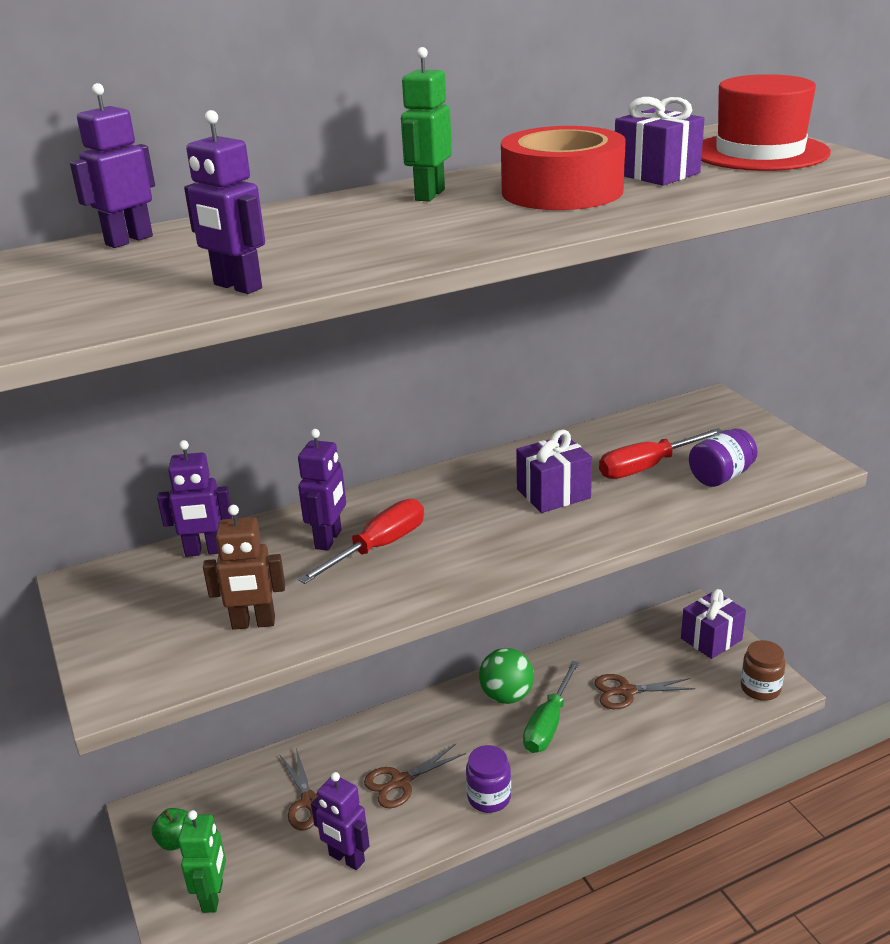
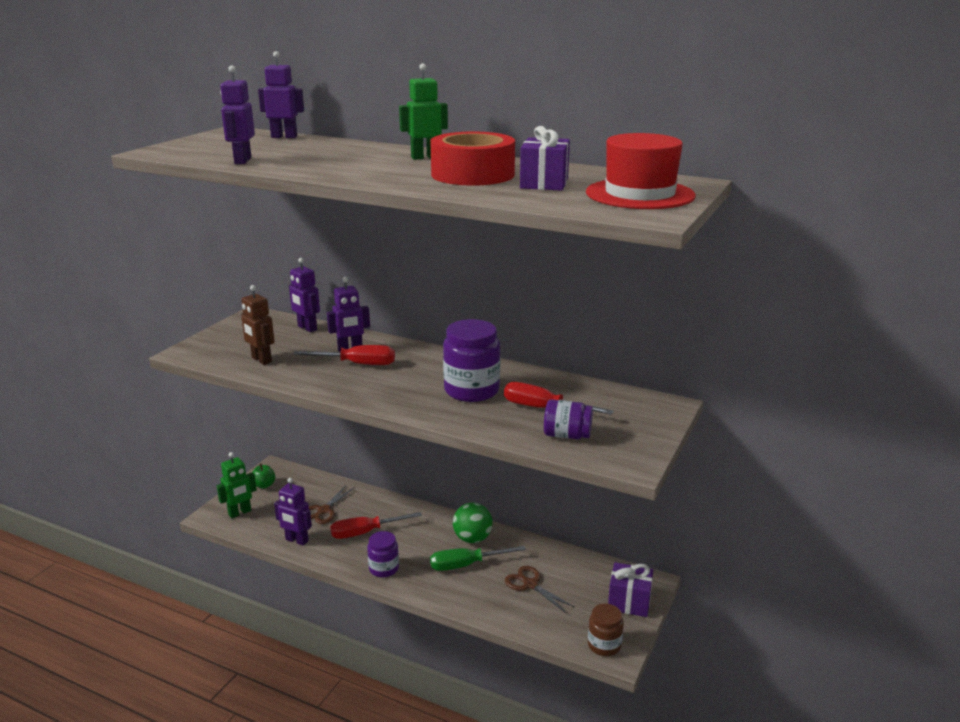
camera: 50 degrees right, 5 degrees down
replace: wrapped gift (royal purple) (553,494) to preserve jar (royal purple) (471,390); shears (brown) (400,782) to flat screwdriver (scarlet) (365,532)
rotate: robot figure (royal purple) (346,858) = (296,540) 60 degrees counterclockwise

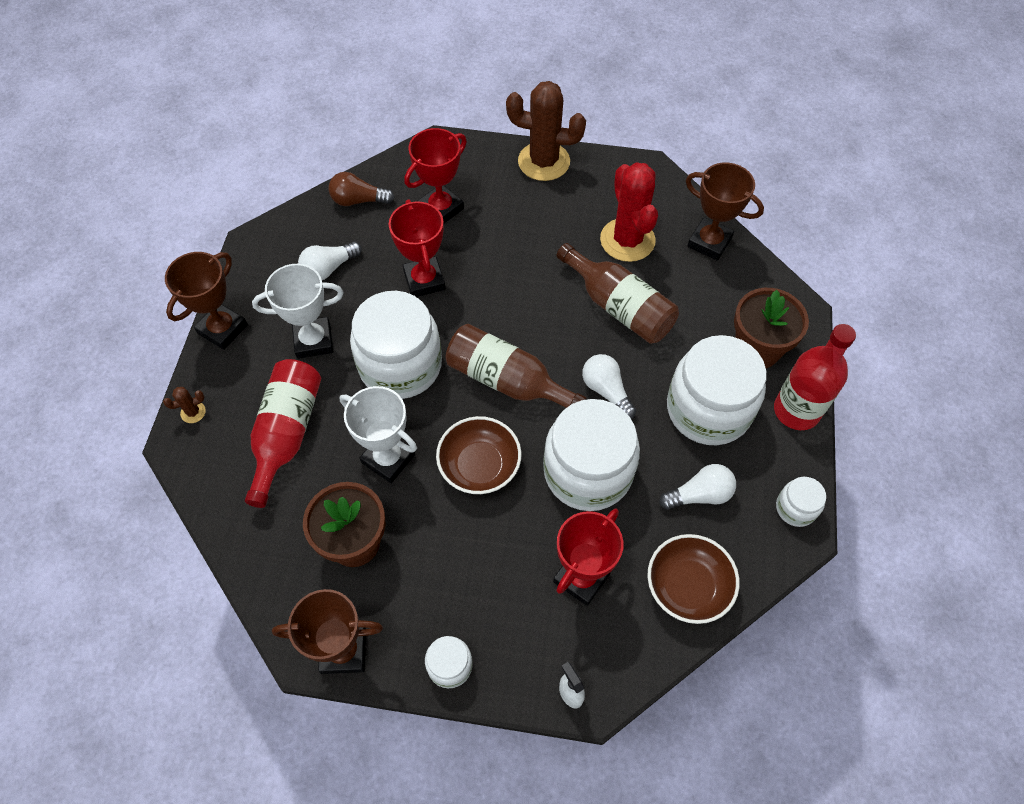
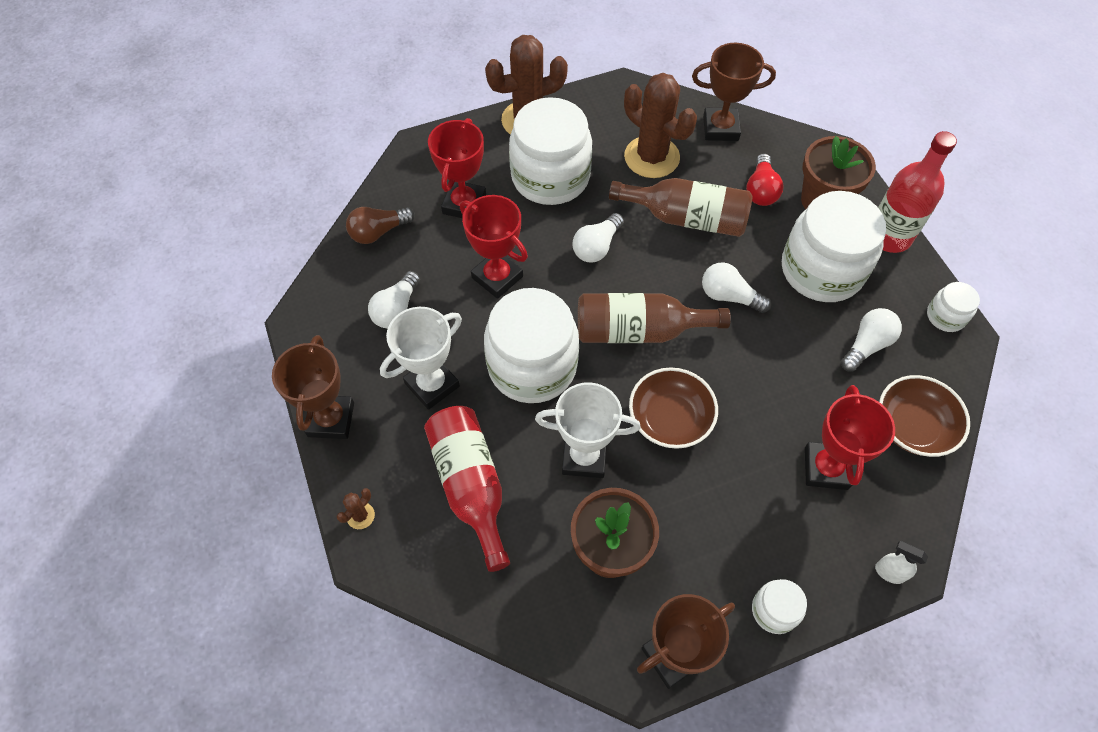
camera: 30 degrees left, 0 degrees up
insert: lightbulb (scarlet) (761,190); lightbulb (pure white) (597,247)
move: preserve jar (pure white) (587,472) to (550,177)
recolor: saguaro cactus (scarlet) (627,240) to saguaro cactus (brown) (651,157)

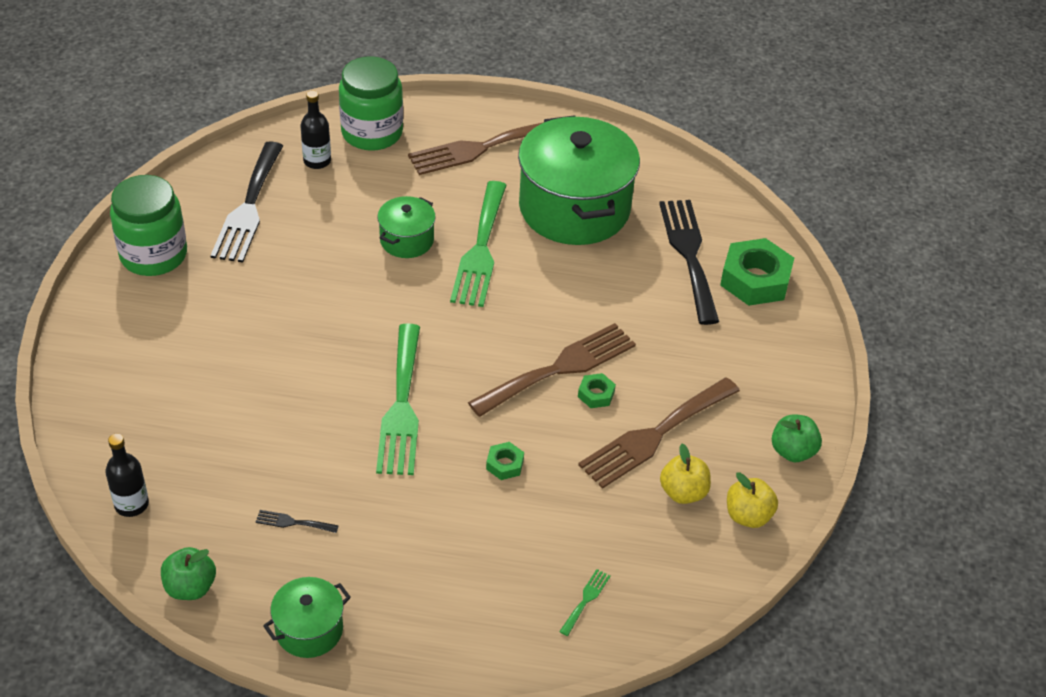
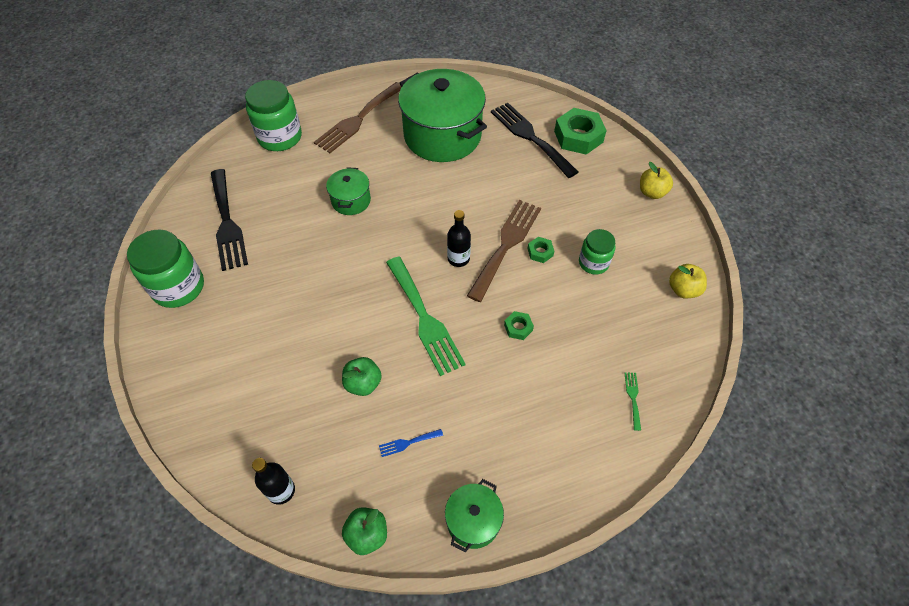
camera: 25 degrees left, 10 degrees up
delete: dinner fork (leaf-green) (480,249)
move: drink bottle (jet-black) (317,161) to (458,258); apple fruit (leaf-green) (792,451) to (363,383); apple fruit (golden) (683,492) to (652,192)
replace: dinner fork (brown) (655,435) to preserve jar (leaf-green) (593,263)
recolor: dinner fork (jet-black) (293,522) to dinner fork (cobalt) (408,443)

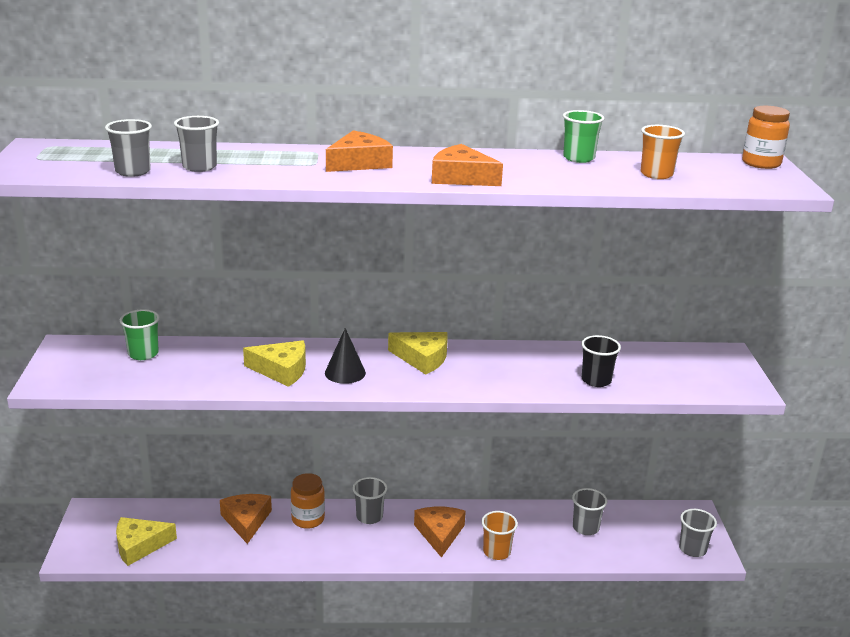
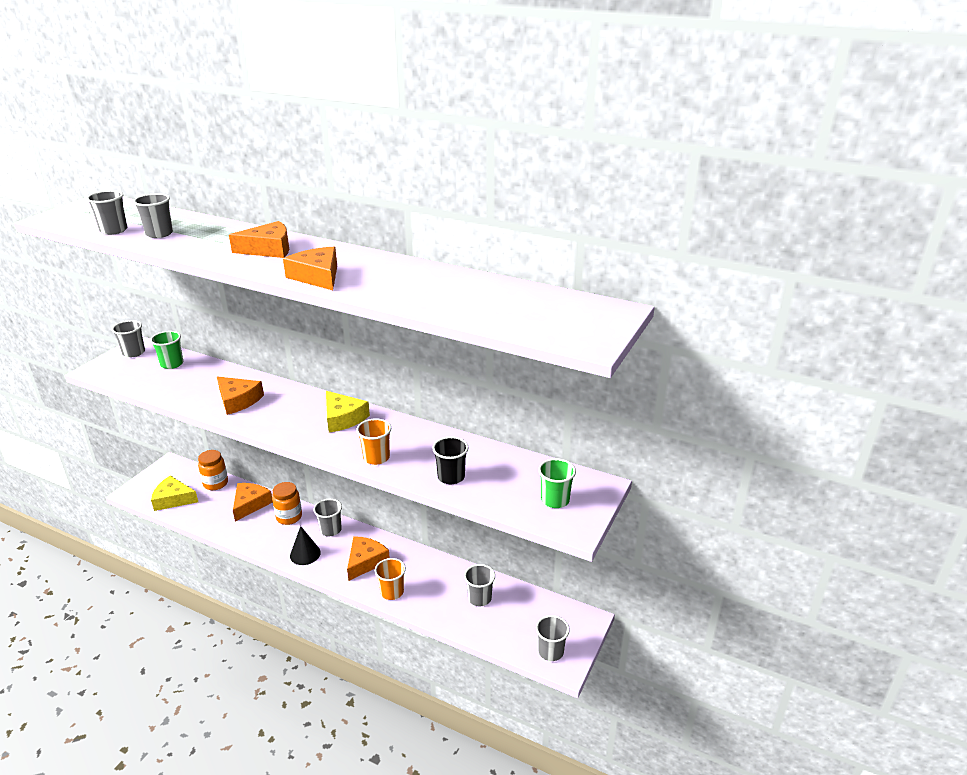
camera: 30 degrees right, 5 degrees up
insert: cup (gray) (134,352)
move: preserve jar (bright orange) (761,163) to (215,483); cup (leaf-green) (578,158) to (555,500); cup (bright orange) (656,174) to (376,457); cone shape (jet-black) (345,373) to (305,554)
recolor: cheese wedge (golden) (281,370) to cheese wedge (bright orange) (238,400)

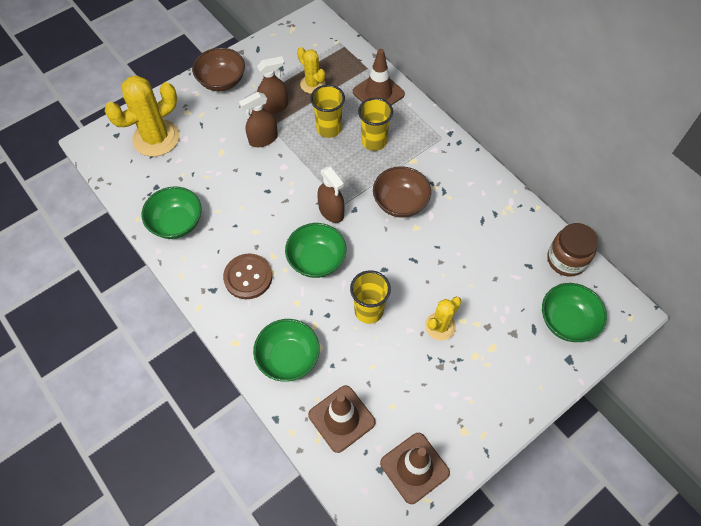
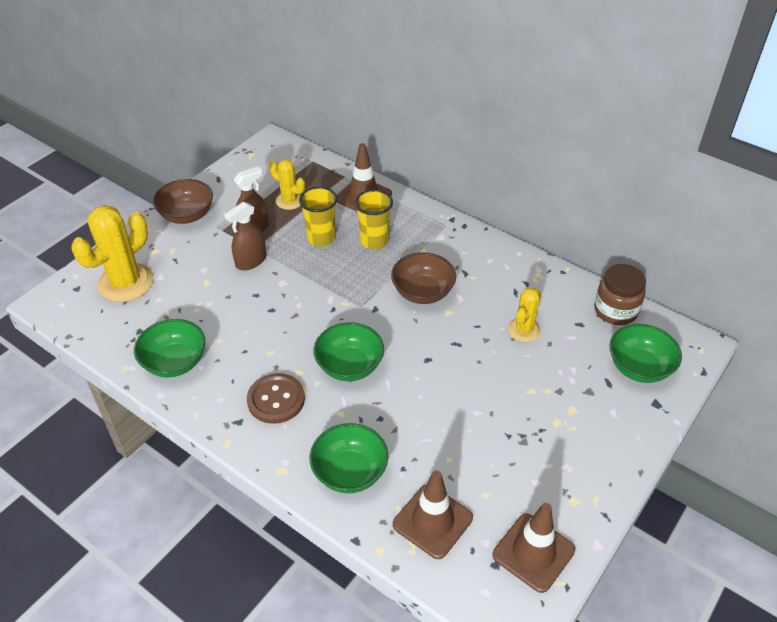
camera: 15 degrees left, 15 degrees down
delete: spray bottle (brown) (331,211); cup (golden) (369,311)
move: saguaro cactus (golden) (440,326) to (524,330)

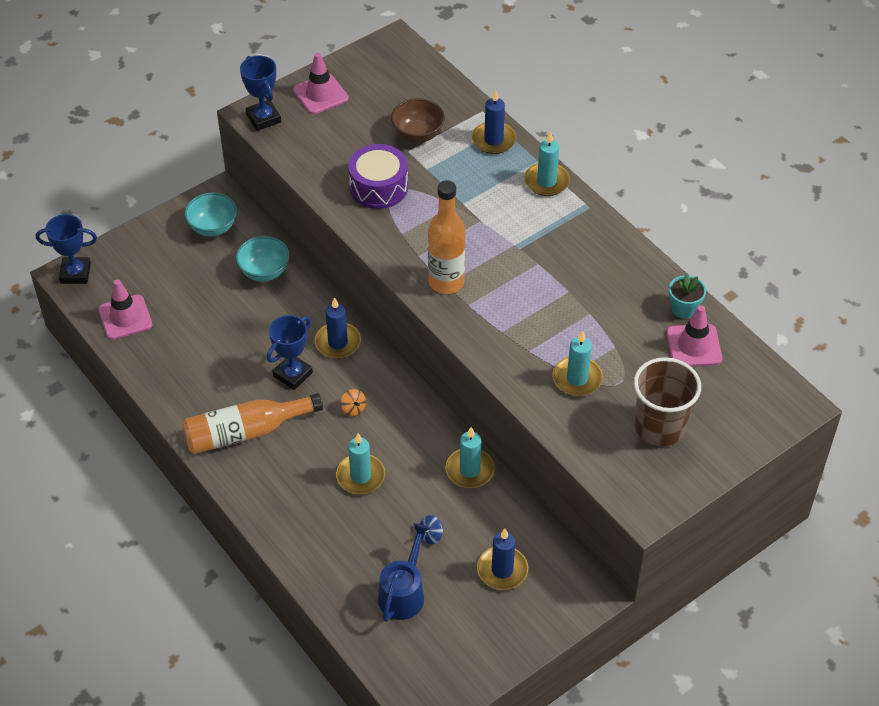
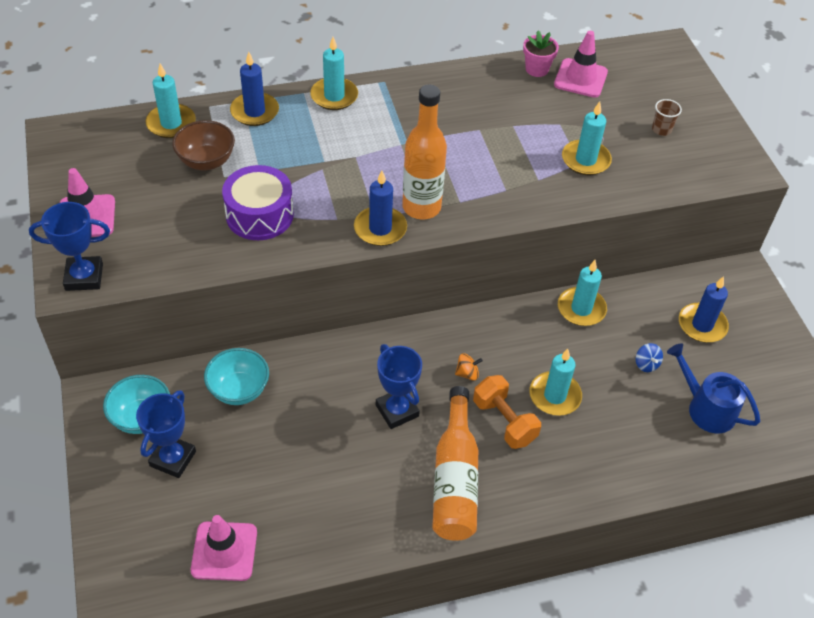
camera: 70 degrees left, 0 degrees up
insert: wax candle (turquoise) (171,123); free weight (bright orange) (504,421)
move: prize cup (cobalt) (75,273) to (173,459); wax candle (cobalt) (338,342) to (380,228)
recolor: plant pot (turquoise) (683,309) to plant pot (rosy) (537,69)
resize: cup (brown) (659,427) = (661,129) x0.42

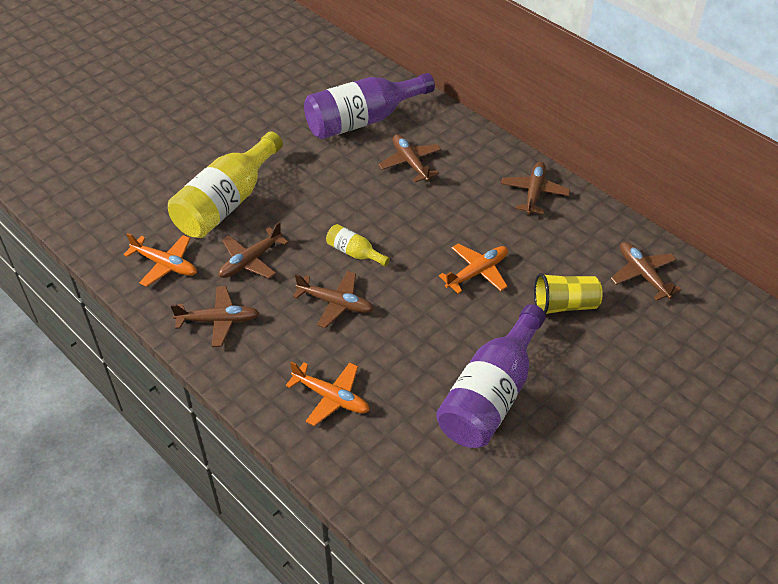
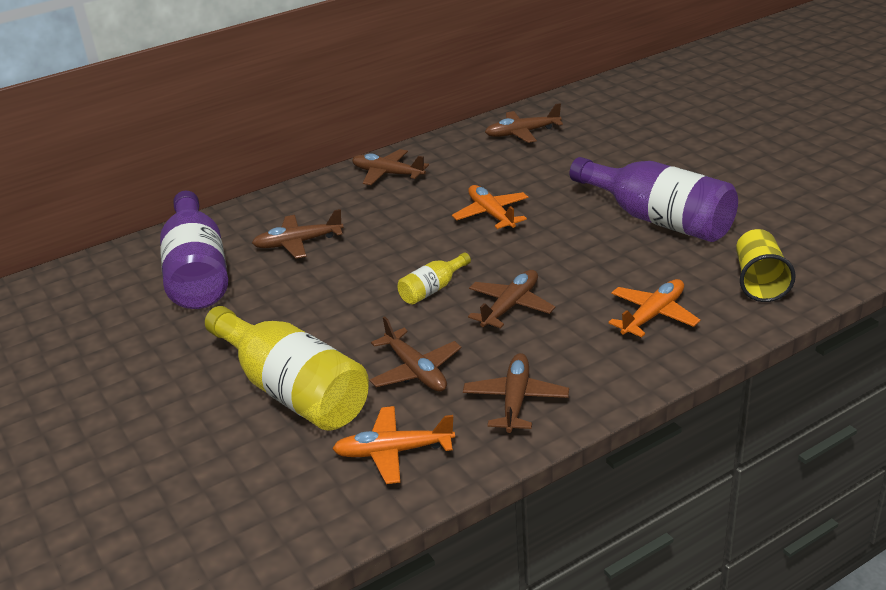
camera: 75 degrees left, 15 degrees down
move: cup (golden) (564,305) to (759,282)
rotate: aeroplane (bright orange) (165,265) = (394,451) 135 degrees counterclockwise

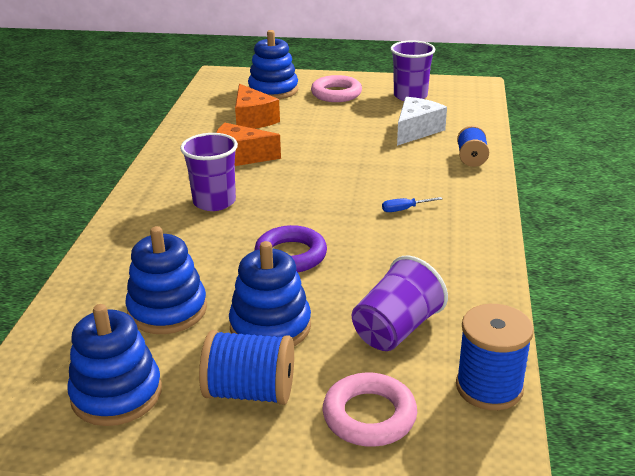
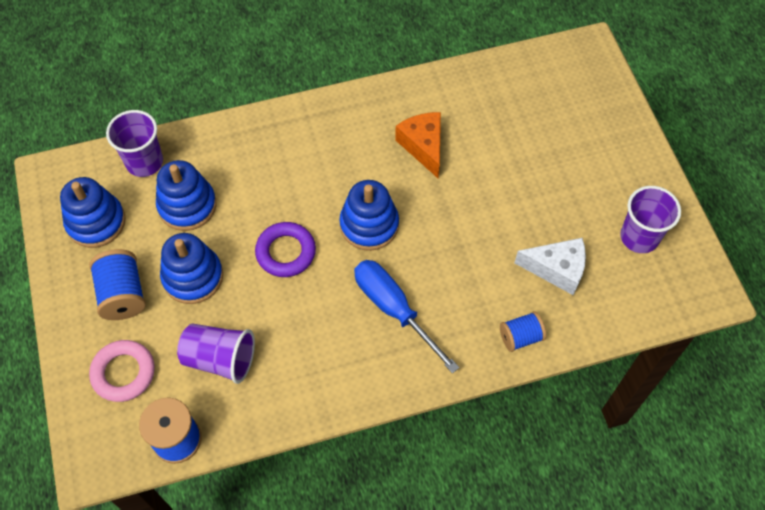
camera: 65 degrees right, 30 degrees up
delete: ring (rosy) (336,94); cheese wedge (bright orange) (253,119)
move: ring stacker (cobalt) (273,90) to (369,225); cup (royal purple) (214,202) to (144,162)
resize: flat screwdriver (cobalt) (404,209) = (394,309) x2.47

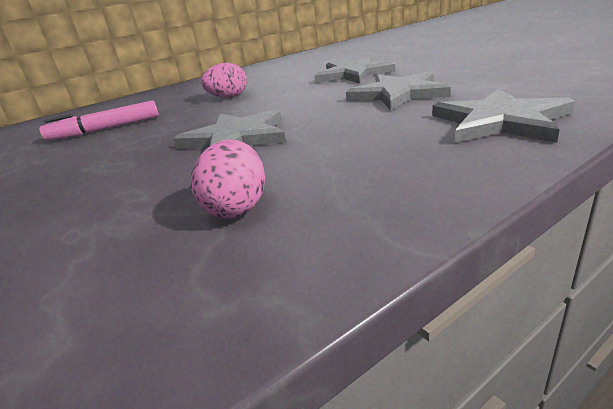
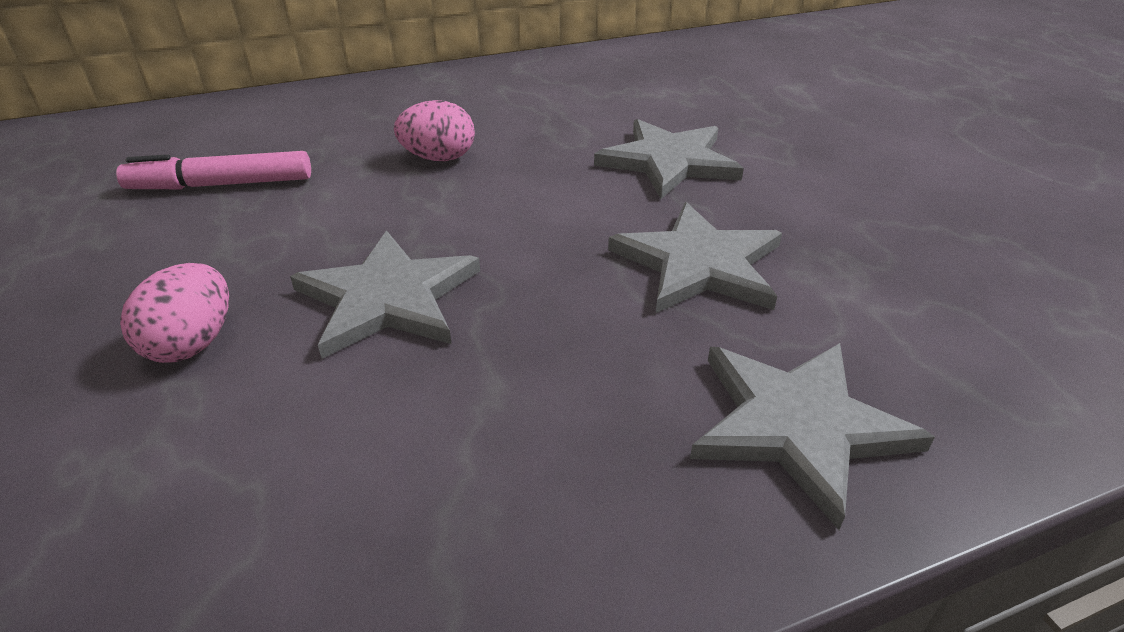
camera: 10 degrees right, 10 degrees up
move: egg (rosy) (237,208) to (192,343)

